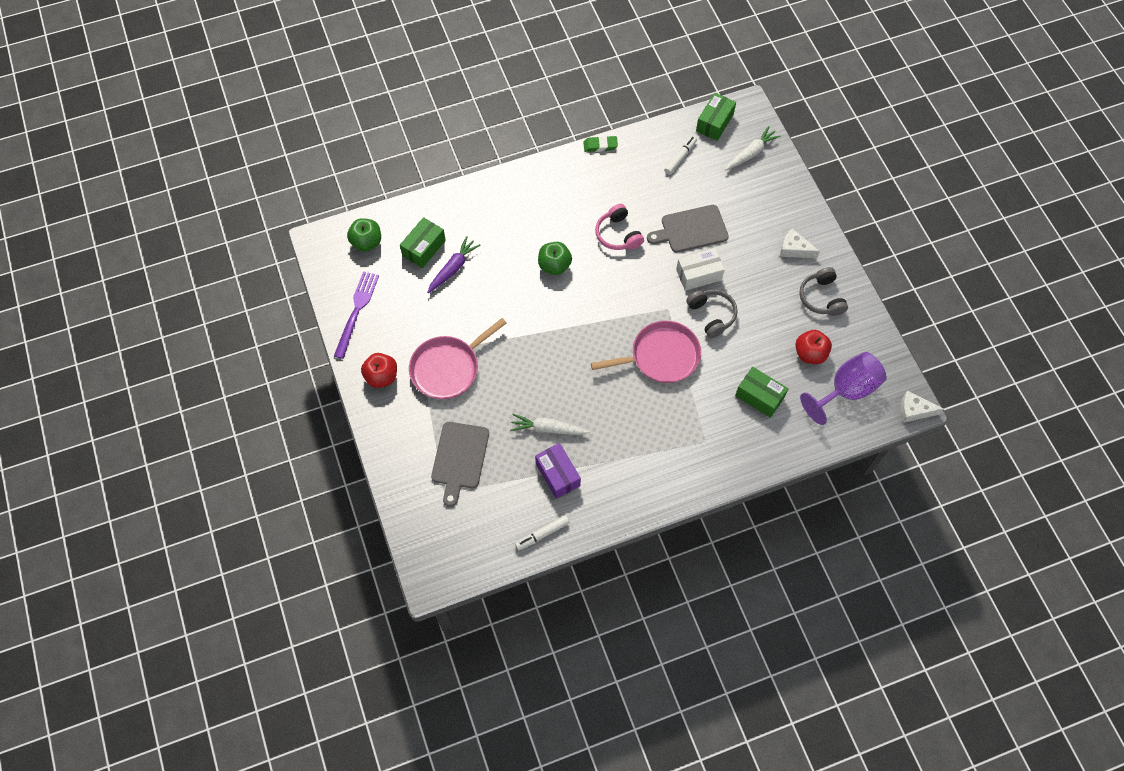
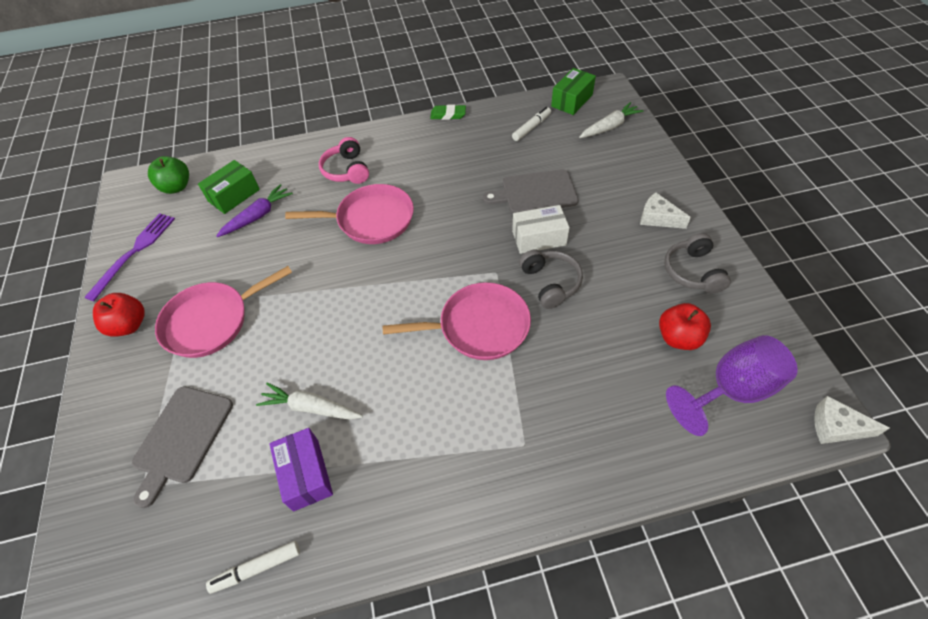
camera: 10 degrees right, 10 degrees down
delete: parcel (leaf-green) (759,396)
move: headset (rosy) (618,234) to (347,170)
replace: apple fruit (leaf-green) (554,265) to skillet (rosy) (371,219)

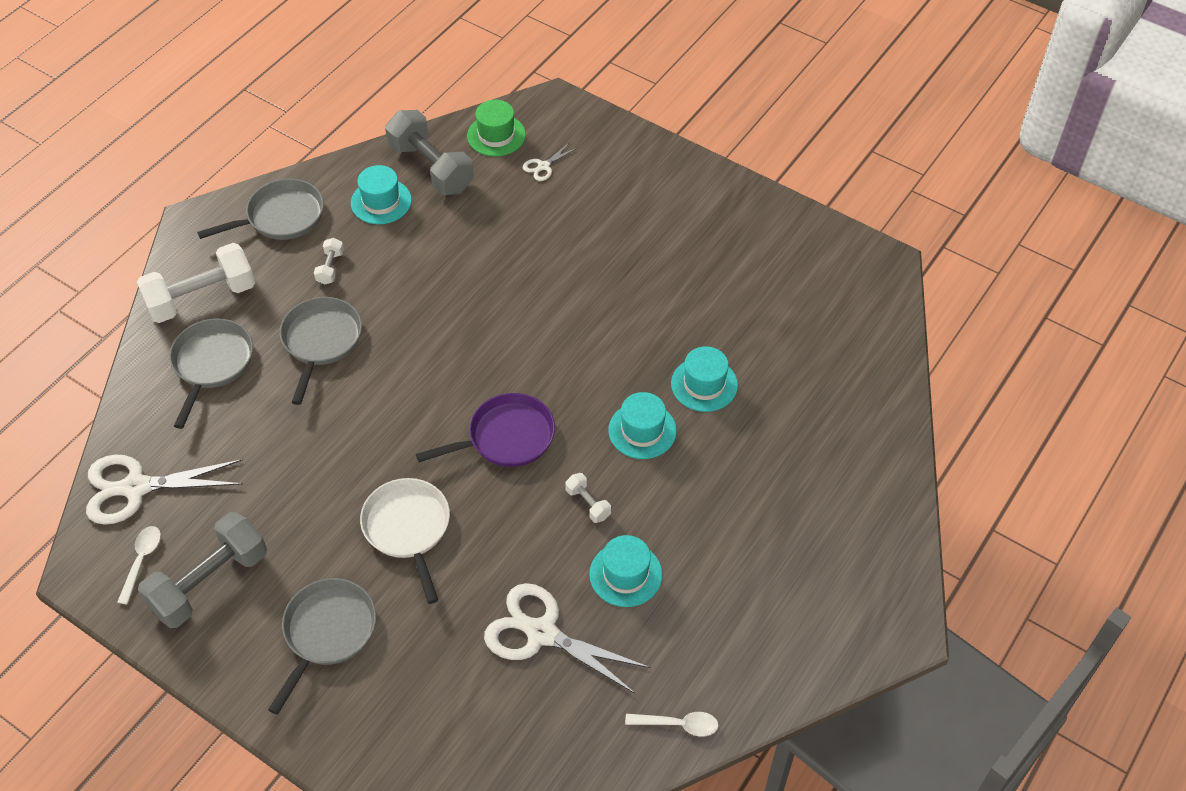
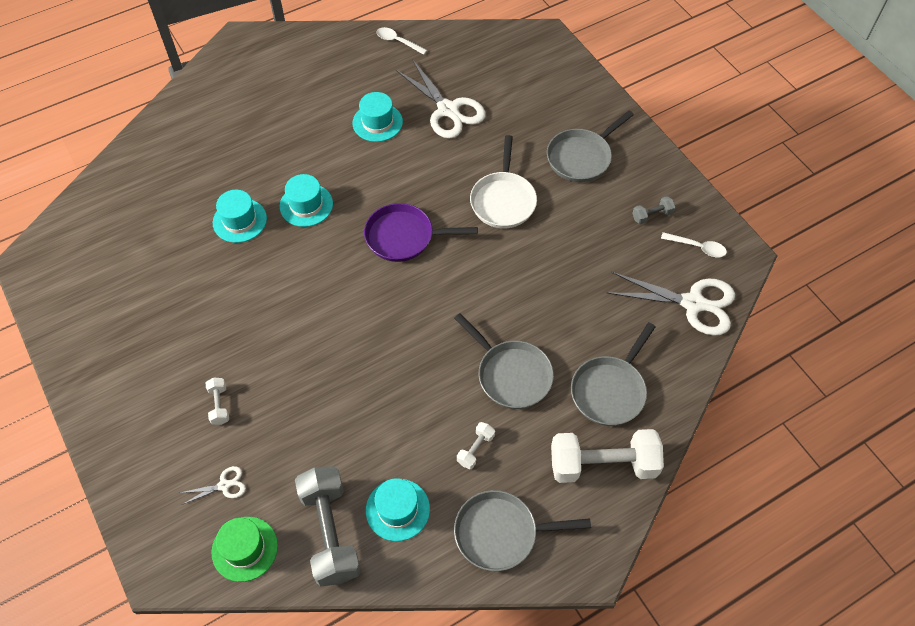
camera: 155 degrees left, 5 degrees up
move: free weight (pure white) (588,504) to (219,405)
rotate: skillet (gray) (321,341) = (511,374) 75 degrees counterclockwise; teaspoon (pure white) (141,561) = (697,247) 105 degrees counterclockwise
resize: free weight (gray) (209,582) = (652,215) x0.44

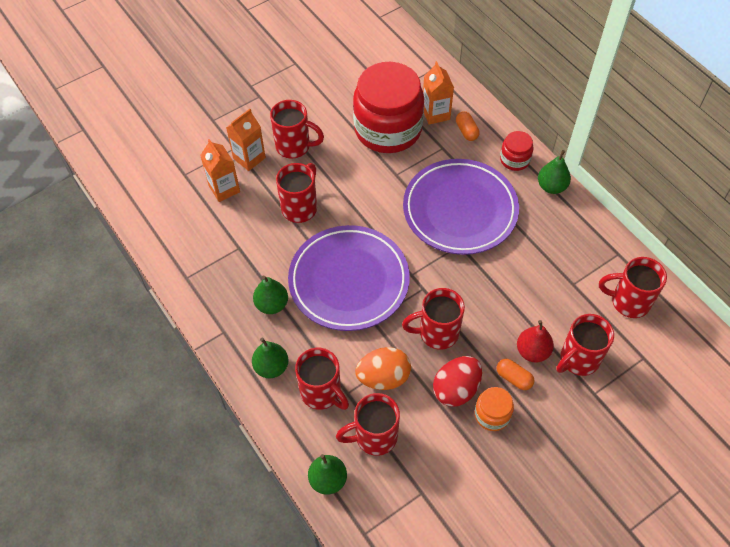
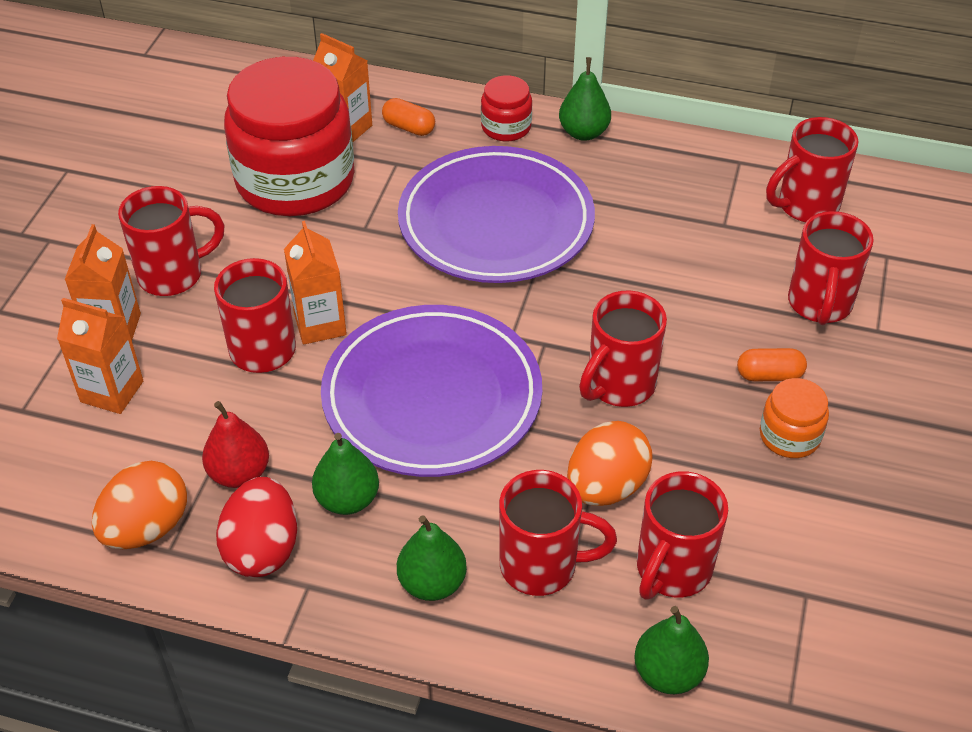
camera: 40 degrees left, 10 degrees down
insert: juice carton (bright orange) (320,324); egg (bright orange) (147,528)
move: pear fruit (scarlet) (532,351) to (239,473); egg (scarlet) (456,389) to (262,549)

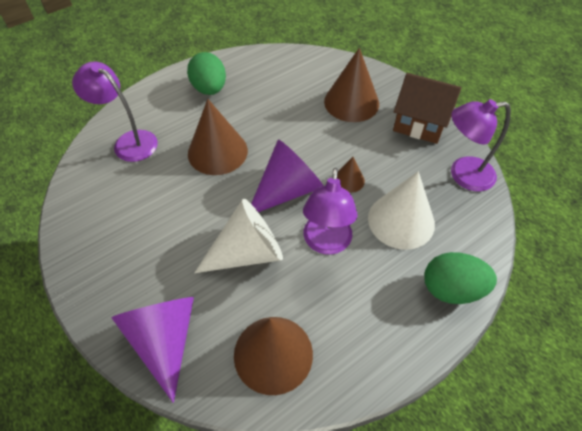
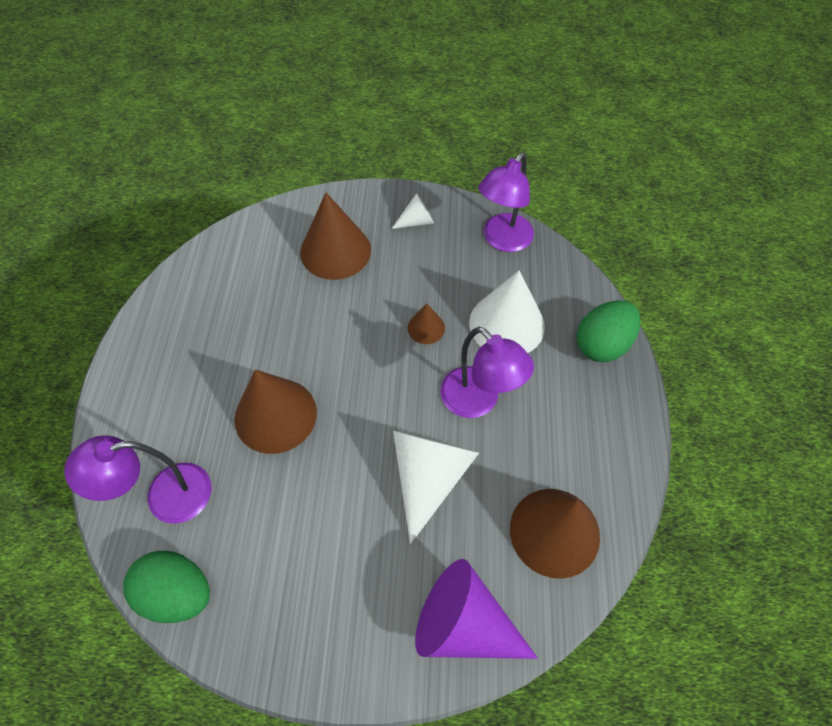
camera: 50 degrees left, 5 degrees up
delete: cone shape (royal purple) (287,190)
move: egg (leaf-green) (209,89) to (177,593)
replace: house (brown) (420,123) to cone shape (pure white) (417,221)

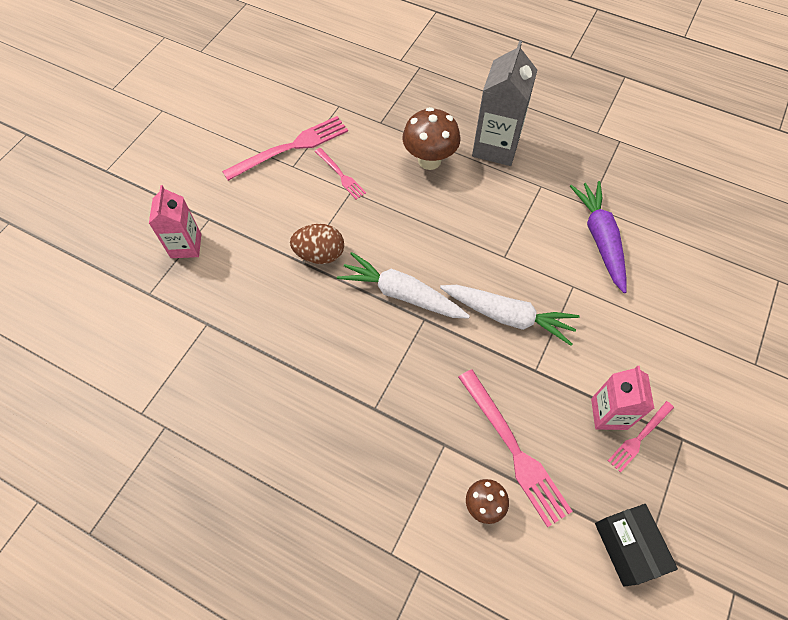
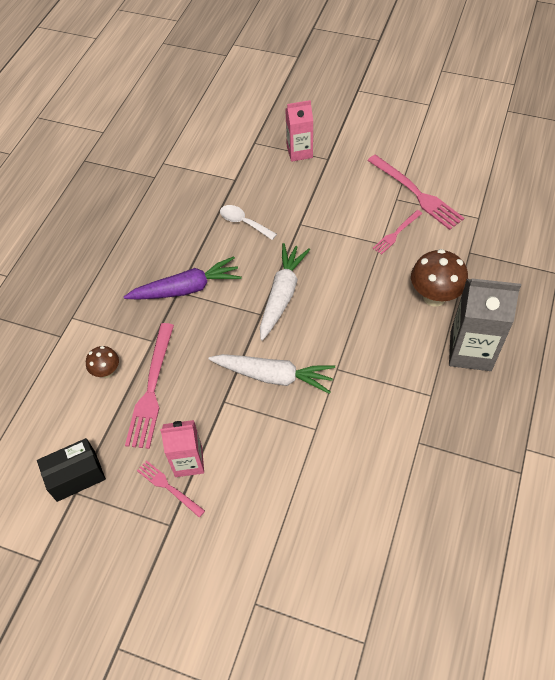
camera: 85 degrees right, 5 degrees down
delete: egg (brown) (320,254)
insert: teaspoon (pure white) (243,222)
move: toy carrot (royal purple) (600,239) to (186,288)
rotate: toy carrot (pure white) (508,316) = (273,376) 90 degrees counterclockwise; dinner fork (rosy) (513,449) = (151,389) 45 degrees counterclockwise

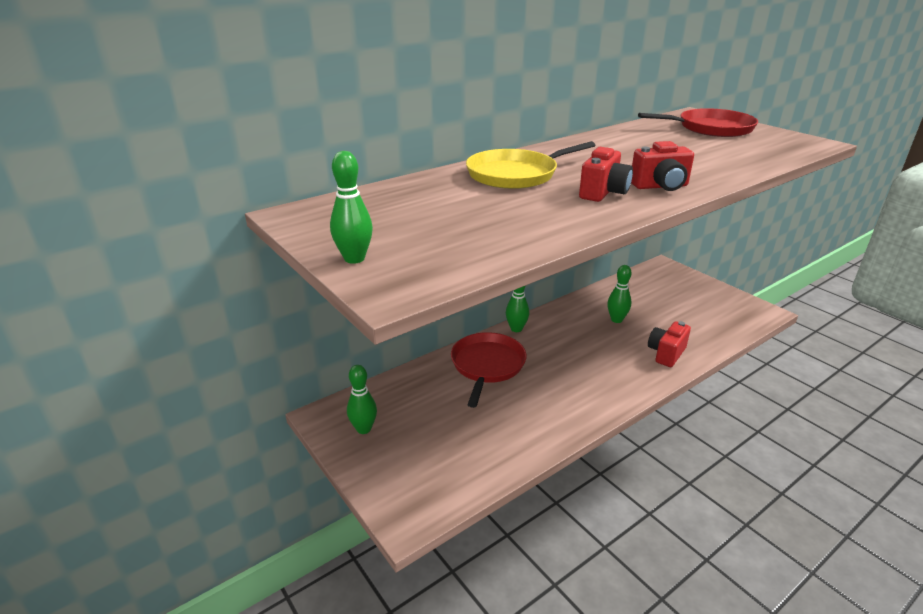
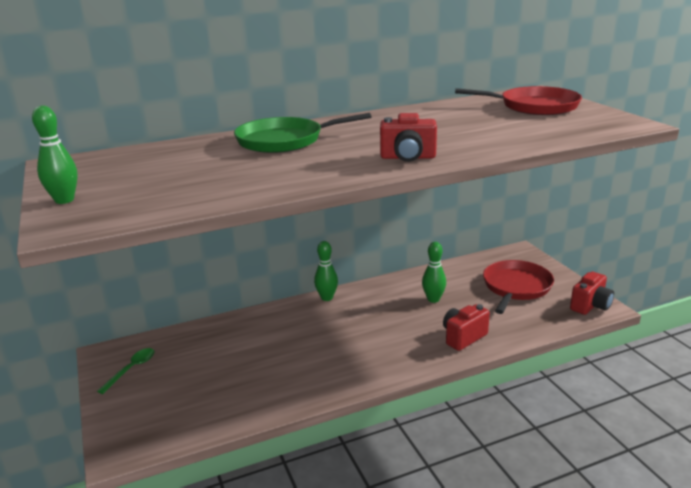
camera: 15 degrees right, 5 degrees down
move: compact camera (scarlet) (603,193) to (590,306); skillet (scarlet) (487,365) to (516,287)
replace: bowling pin (leaf-green) (364,429) to teaspoon (leaf-green) (132,369)
recolor: skillet (golden) (516,174) to skillet (leaf-green) (284,141)

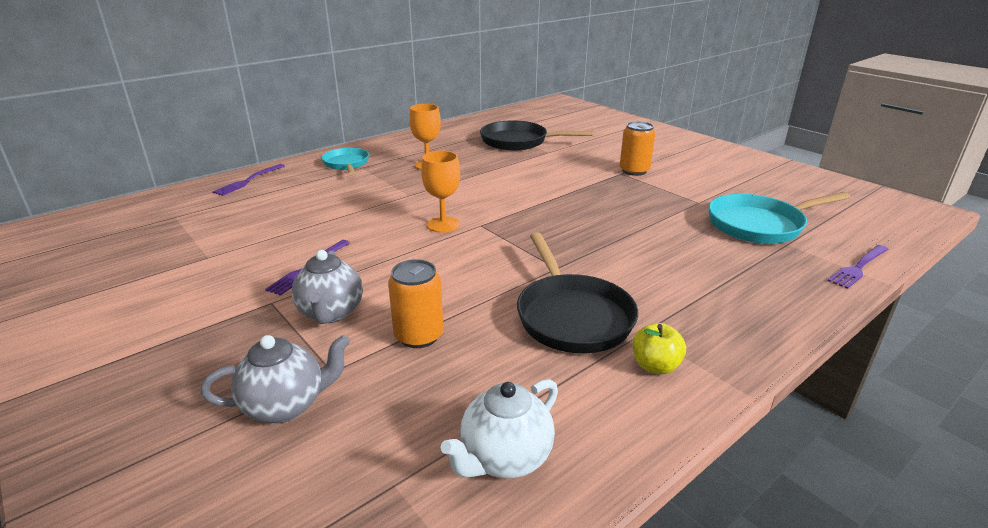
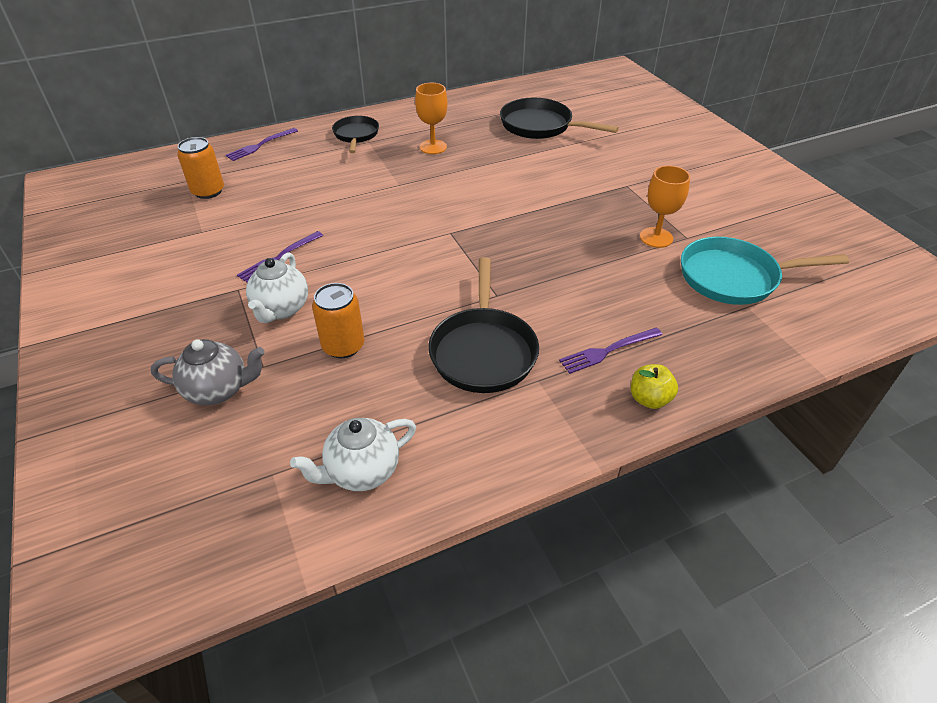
camera: 15 degrees right, 15 degrees up
move: tin (bright orange) (634,171) to (208,191); goblet (bright orange) (443,224) to (656,237); dinner fork (royal purple) (858,268) to (607,351); apple fruit (golden) (655,366) to (649,399)
recolor: skillet (turquoise) (346,164) to skillet (jet-black) (356,135); china teapot (gray) (331,313) to china teapot (pure white) (281,309)

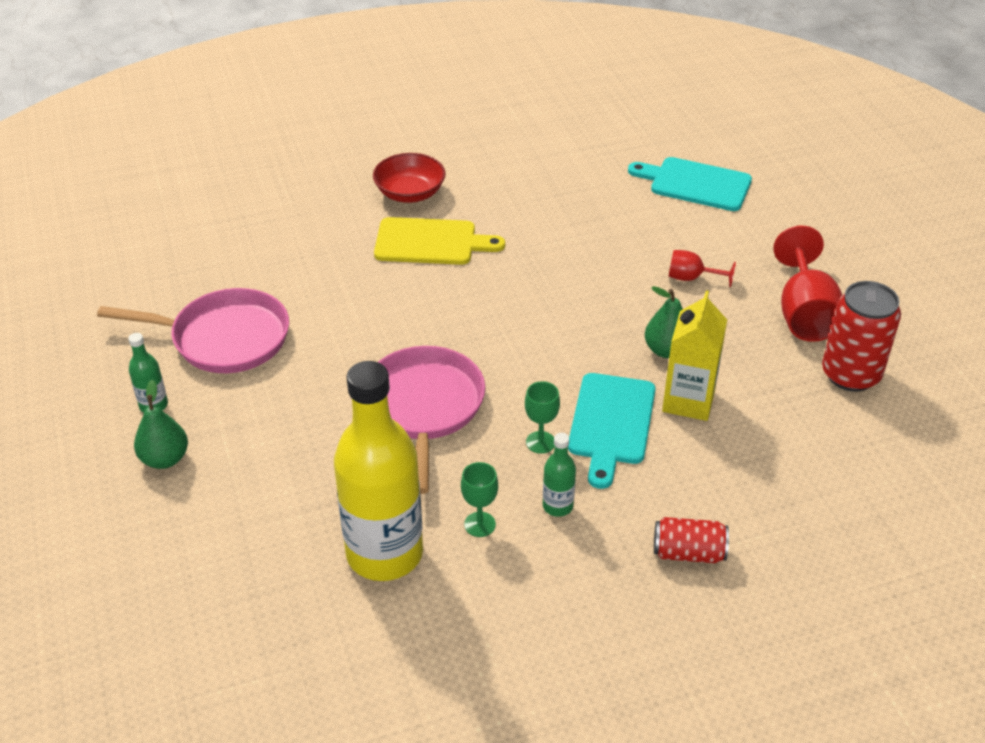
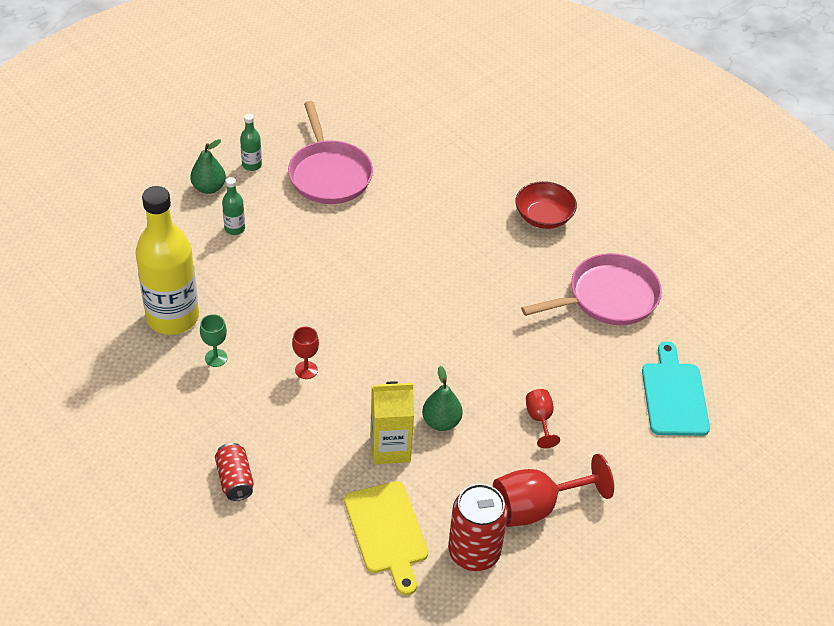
camera: 65 degrees right, 5 degrees up
delete: chopping board (turquoise) (611,423)
move: chopping board (golden) (431,242) to (387,532); skillet (rosy) (424,407) to (608,297); drink bottle (leaf-green) (557,506) to (234,229)
recolor: goblet (leaf-green) (540,442) to goblet (scarlet) (306,370)

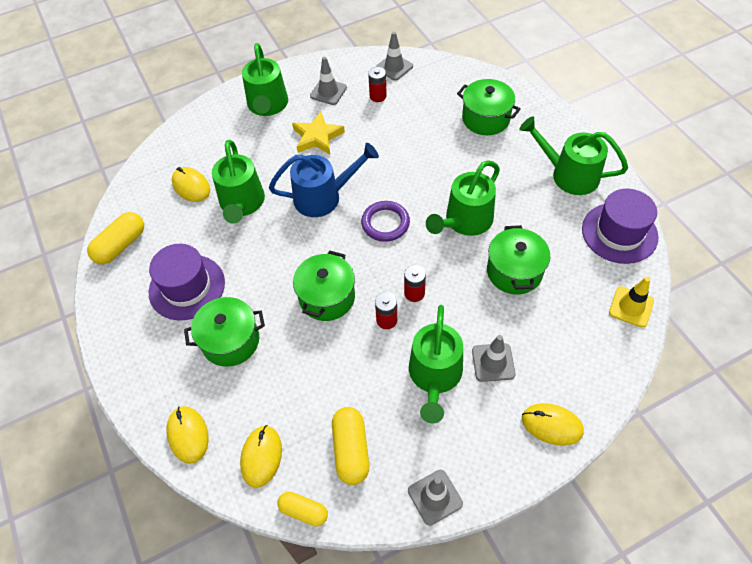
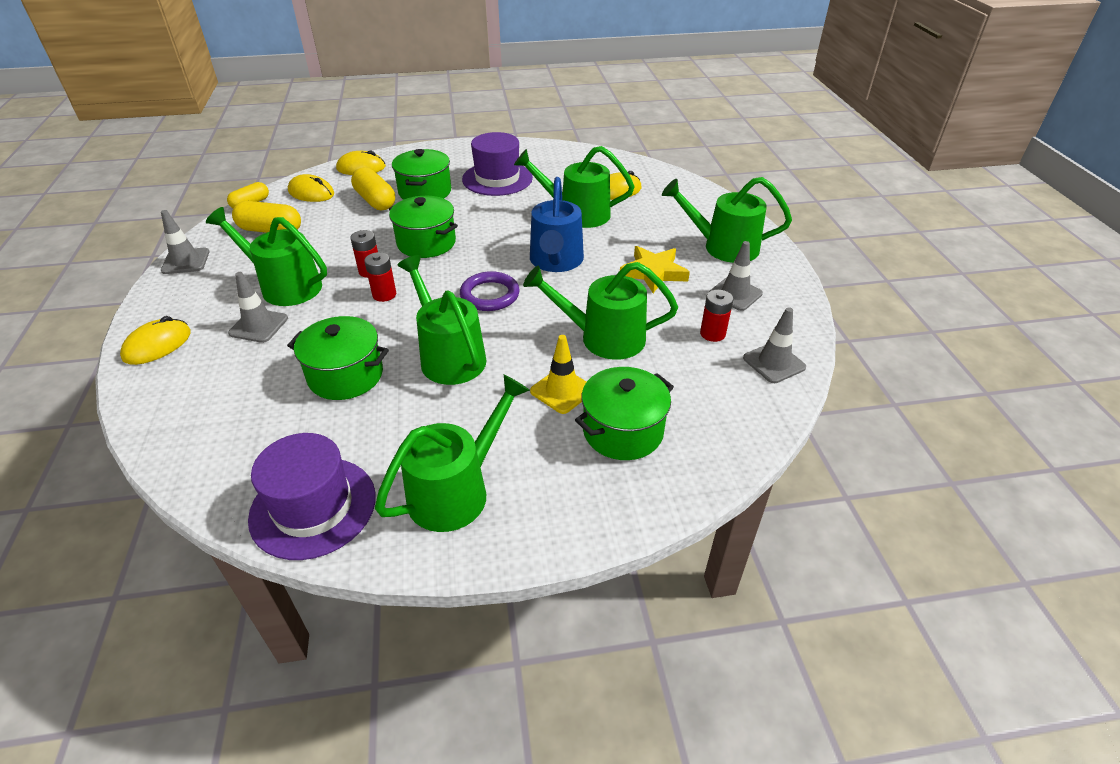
camera: 105 degrees right, 15 degrees down
insert: watering pot (leaf-green) (603,338)
move: pill (golden) (121,245) to (375,201); safety cone (golden) (631,307) to (562,391)

